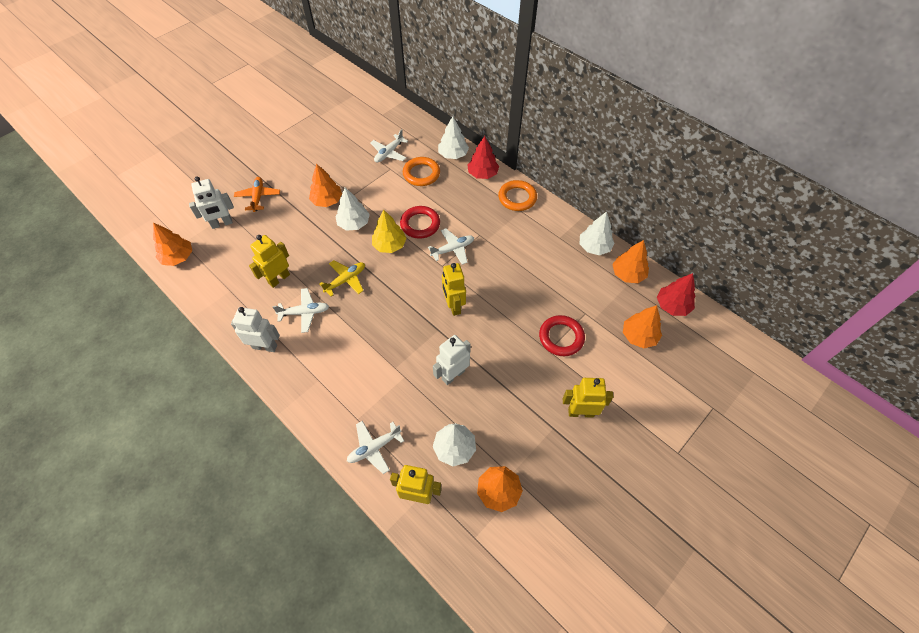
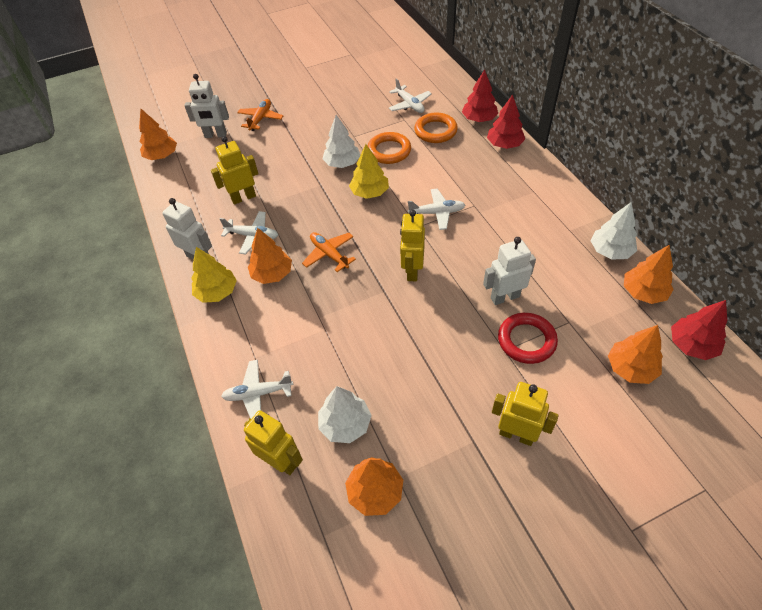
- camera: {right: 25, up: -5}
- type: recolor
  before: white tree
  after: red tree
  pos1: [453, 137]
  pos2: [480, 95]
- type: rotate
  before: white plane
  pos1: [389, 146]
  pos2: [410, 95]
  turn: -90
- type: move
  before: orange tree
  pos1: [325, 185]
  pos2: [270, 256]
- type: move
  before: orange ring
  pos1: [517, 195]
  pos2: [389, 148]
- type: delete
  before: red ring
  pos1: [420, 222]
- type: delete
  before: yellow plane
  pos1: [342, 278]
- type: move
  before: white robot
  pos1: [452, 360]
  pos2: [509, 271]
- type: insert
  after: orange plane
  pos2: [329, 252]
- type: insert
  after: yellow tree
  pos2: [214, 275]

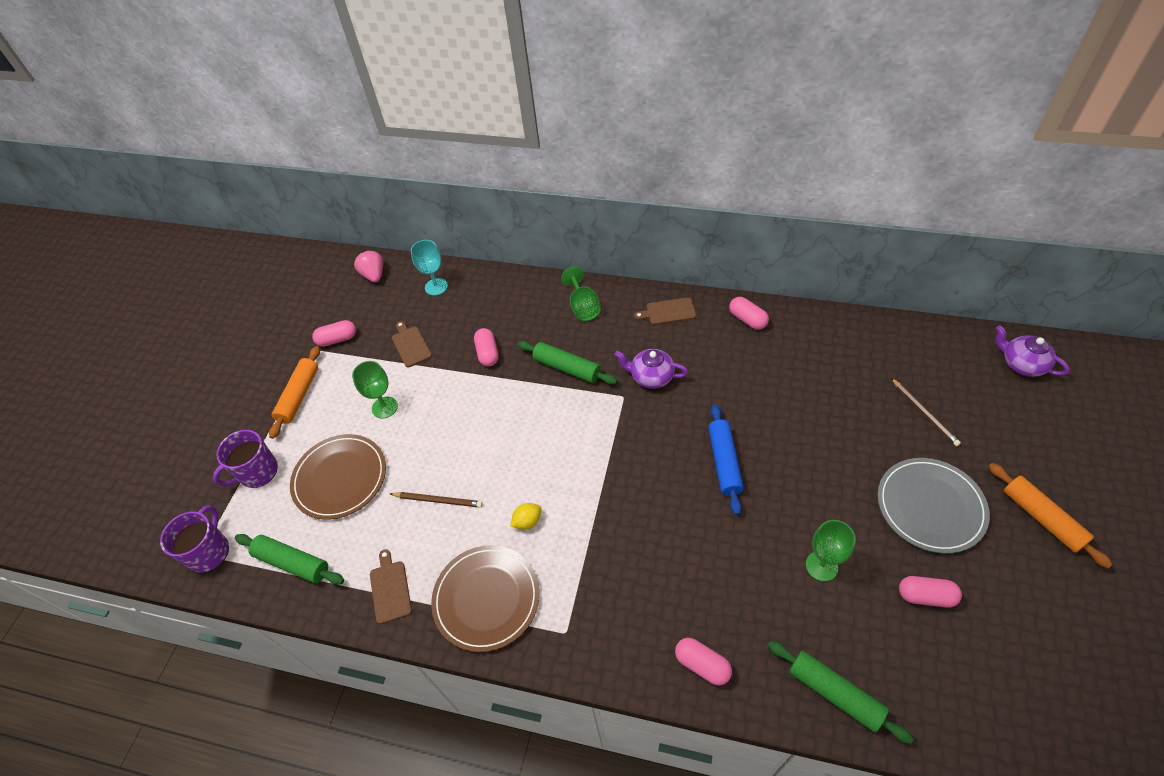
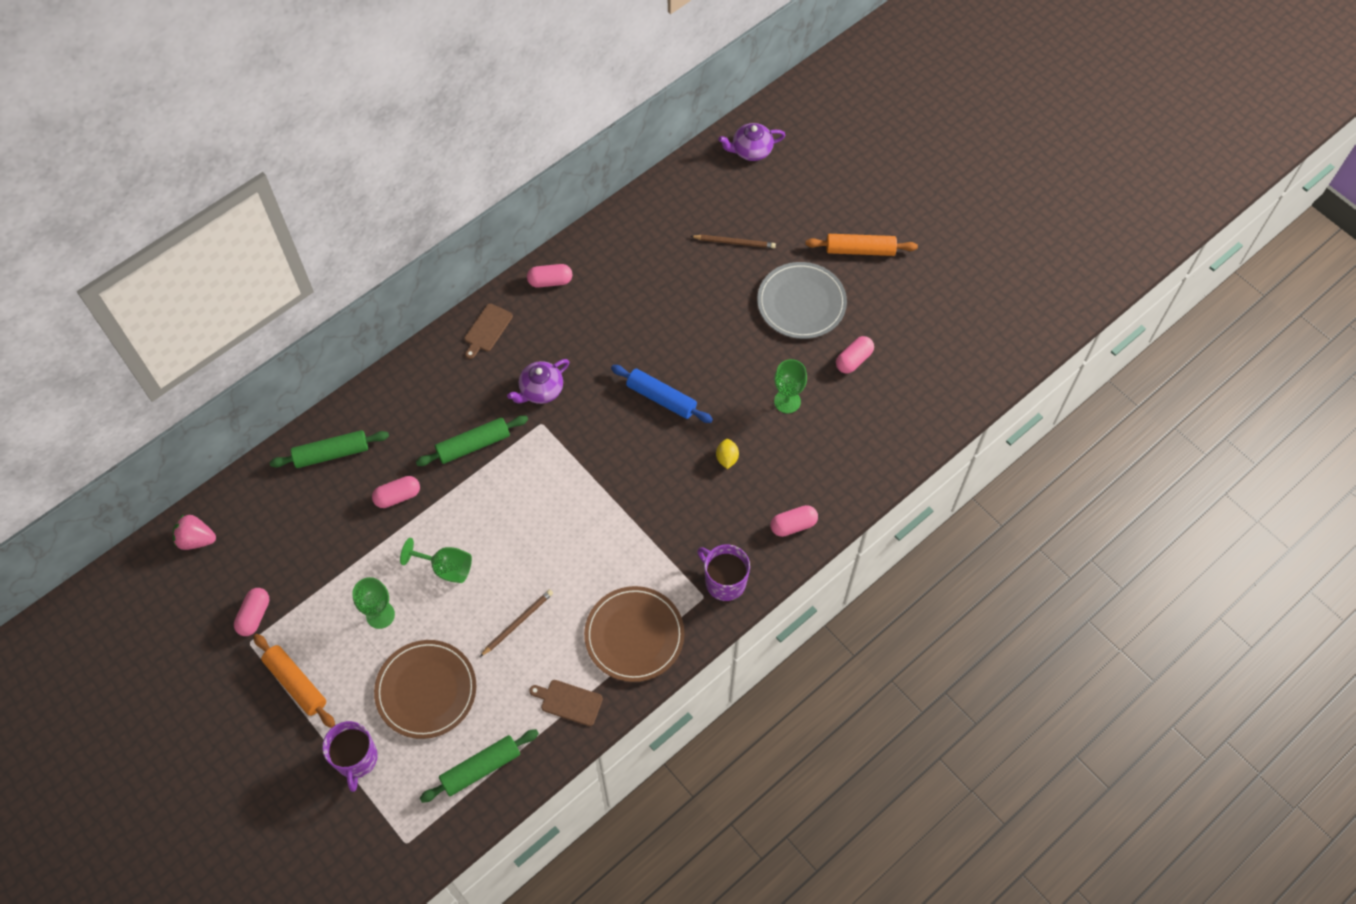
- camera: {right: -60, up: 10}
- type: delete
  before: turquoise goblet
  pos1: [429, 268]
- type: move
  before: green goblet
  pos1: [581, 294]
  pos2: [436, 560]
- type: delete
  before: brown cutting board
  pos1: [412, 344]
- type: rotate
  before: pink capsule
  pos1: [486, 347]
  pos2: [396, 492]
  turn: -45
- type: move
  before: yellow lemon
  pos1: [525, 516]
  pos2: [727, 454]
- type: move
  before: purple mug
  pos1: [194, 539]
  pos2: [723, 572]
- type: move
  before: green rolling pin
  pos1: [841, 692]
  pos2: [329, 449]

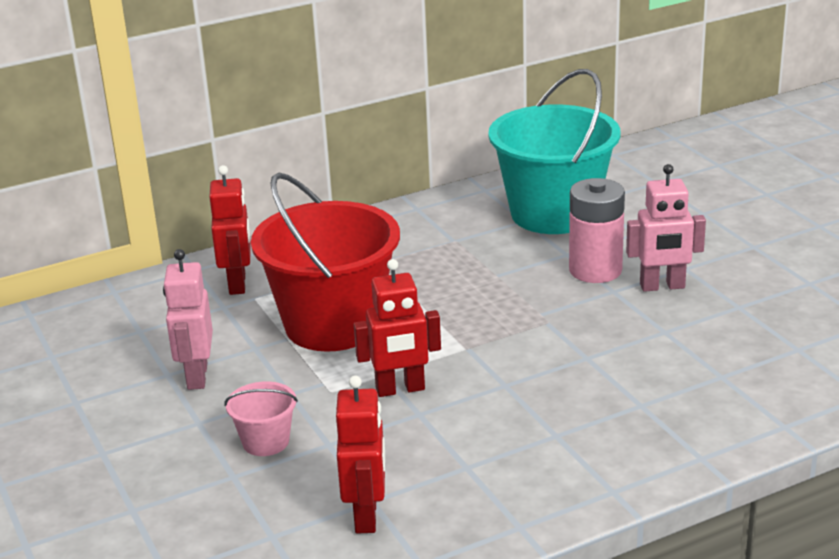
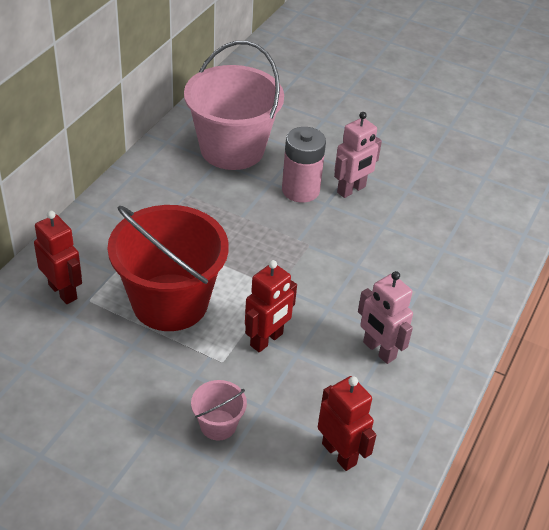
- camera: {right: -40, up: 15}
- type: recolor
  before: turquoise bucket
  after: pink bucket
  pos1: [554, 151]
  pos2: [234, 105]
- type: move
  before: pink robot
  pos1: [188, 319]
  pos2: [385, 317]

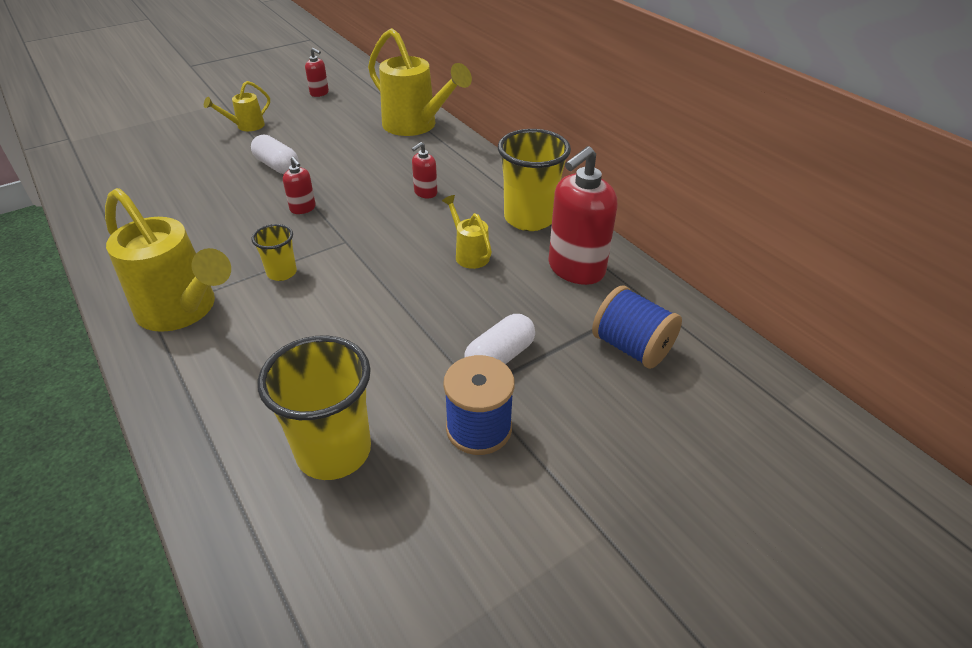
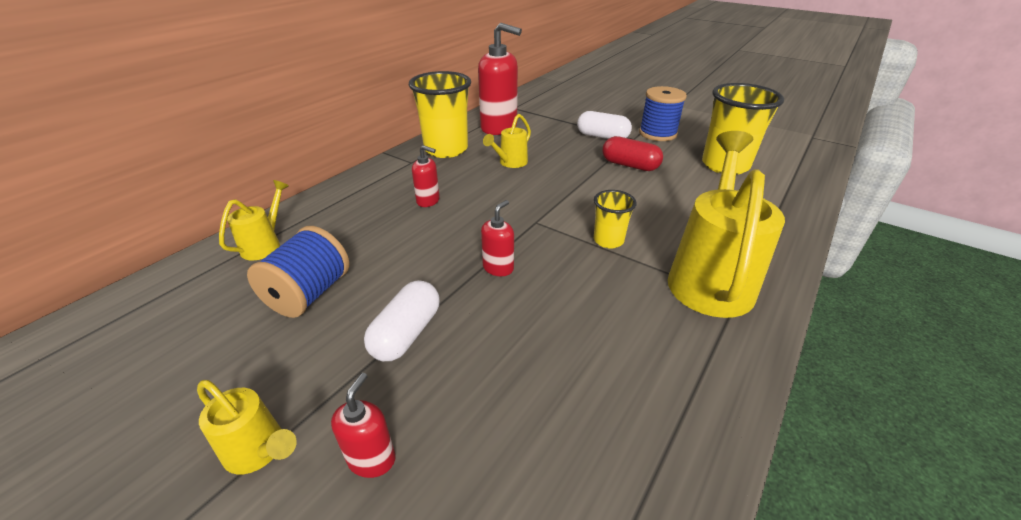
- camera: {right: -110, up: -5}
- type: resize
  before: yellow watering can
  pos1: [420, 82]
  pos2: [254, 220]
  scale: 0.49
- type: move
  before: red soap dispenser
  pos1: [317, 72]
  pos2: [363, 425]
- type: move
  before: blue spool
  pos1: [637, 327]
  pos2: [298, 272]
- type: insert
  after: red capsule
  pos2: [632, 153]

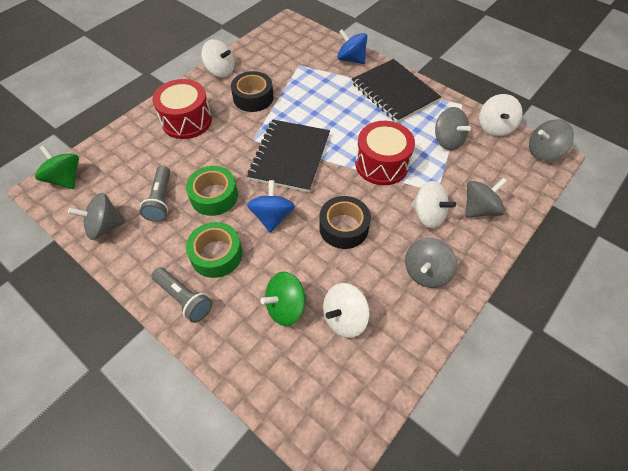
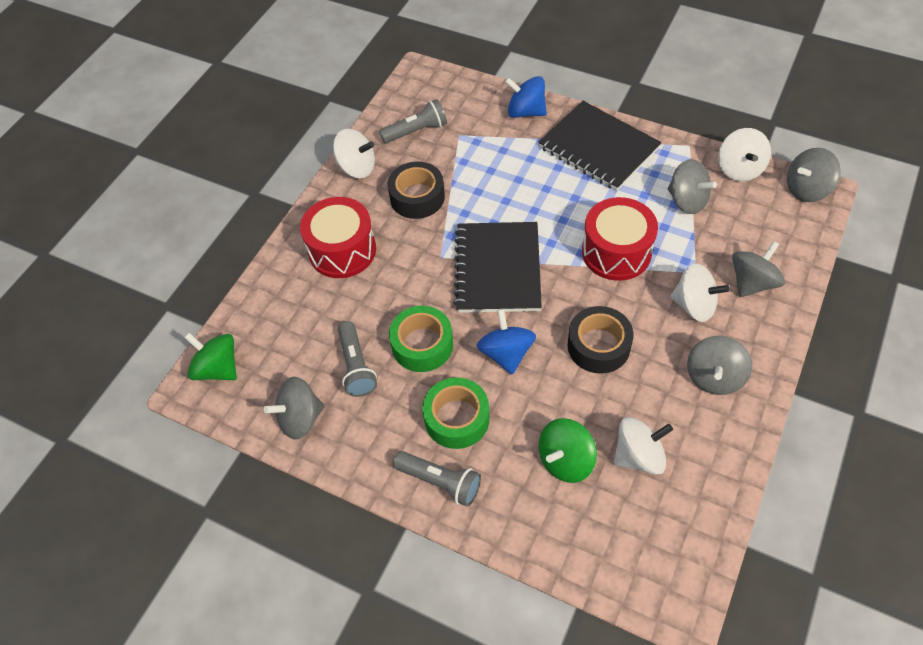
- camera: {right: -10, up: 0}
- type: rotate
  before: white spinning top
  pos1: [346, 310]
  pos2: [643, 446]
  turn: -150
- type: insert
  after: grey flashlight
  pos2: [413, 121]

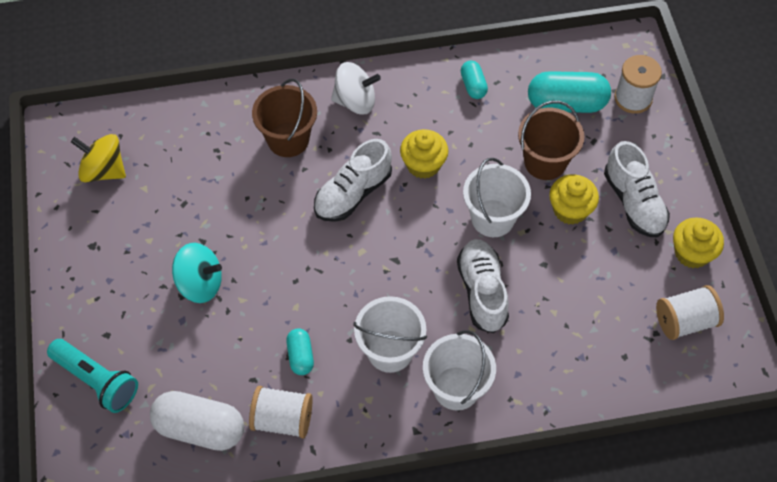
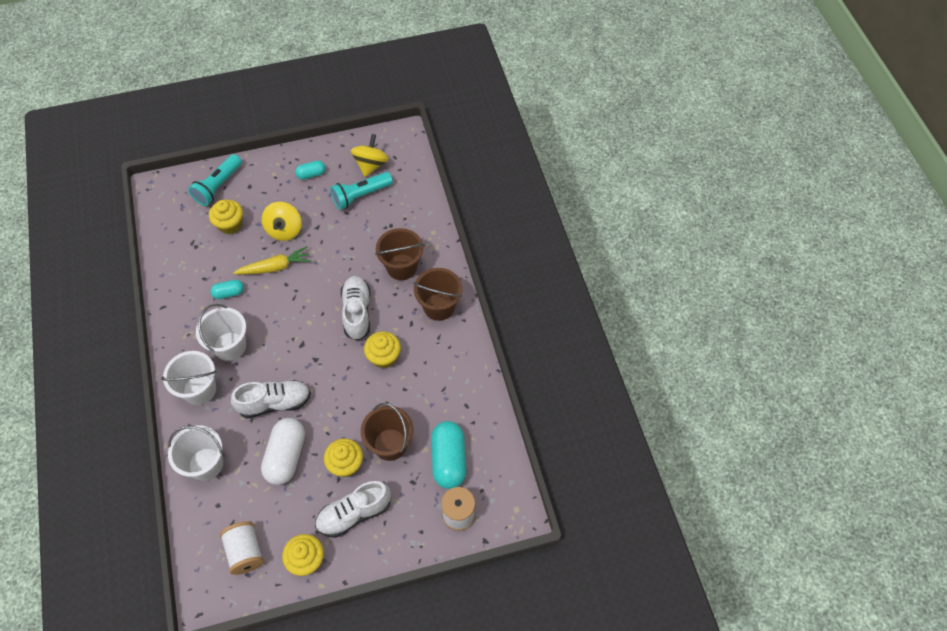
- camera: {right: 85, up: 0}
- type: move
  before: turquoise capsule
  pos1: [474, 80]
  pos2: [310, 170]
- type: replace
  before: white spinning top
  after: brown bucket
  pos1: [356, 88]
  pos2: [437, 294]
- type: rotate
  before: white shoe
  pos1: [353, 180]
  pos2: [355, 308]
  turn: 45
- type: move
  before: white bucket
  pos1: [497, 197]
  pos2: [195, 453]
- type: recolor
  before: turquoise spinning top
  after: yellow spinning top
  pos1: [197, 273]
  pos2: [282, 221]
- type: delete
  before: white spool
  pos1: [281, 412]
- type: move
  before: white capsule
  pos1: [197, 421]
  pos2: [283, 451]
- type: insert
  after: turquoise flashlight
  pos2: [361, 191]
- type: insert
  after: yellow cupcake
  pos2: [226, 216]
- type: insert
  after: yellow carrot
  pos2: [272, 260]

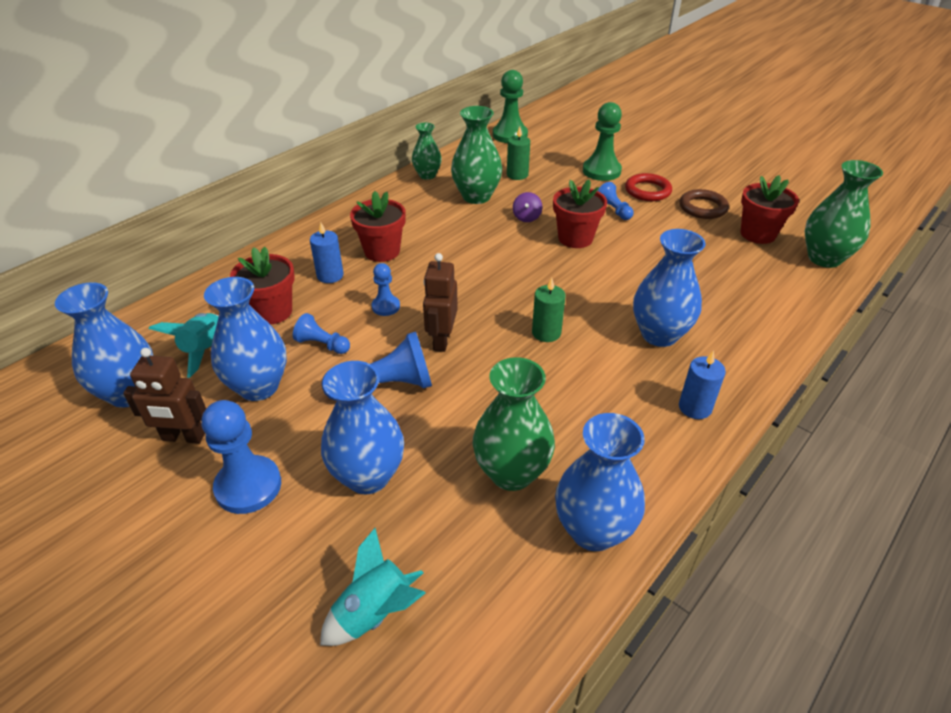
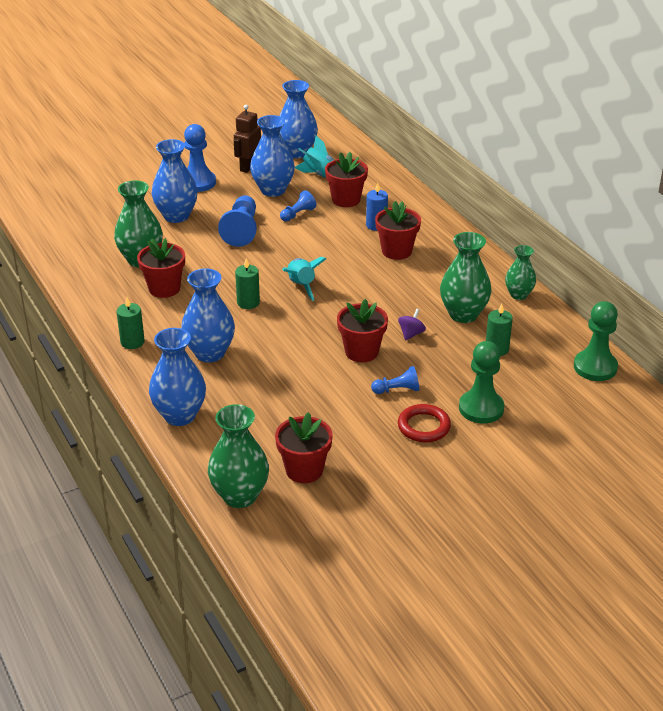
- camera: {right: 110, up: -5}
- type: delete
  before: brown ring
  pos1: [704, 204]
- type: rotate
  before: purple spinning top
  pos1: [527, 207]
  pos2: [412, 325]
  turn: 90
- type: delete
  before: brown robot
  pos1: [440, 302]
- type: delete
  before: blue pawn
  pos1: [385, 289]
- type: recolor
  before: blue candle
  after: green candle
  pos1: [702, 385]
  pos2: [130, 323]
- type: move
  before: blue vase
  pos1: [600, 482]
  pos2: [177, 377]
- type: move
  before: turquoise rocket
  pos1: [373, 587]
  pos2: [304, 279]
- type: insert
  after: red flower pot
  pos2: [161, 268]

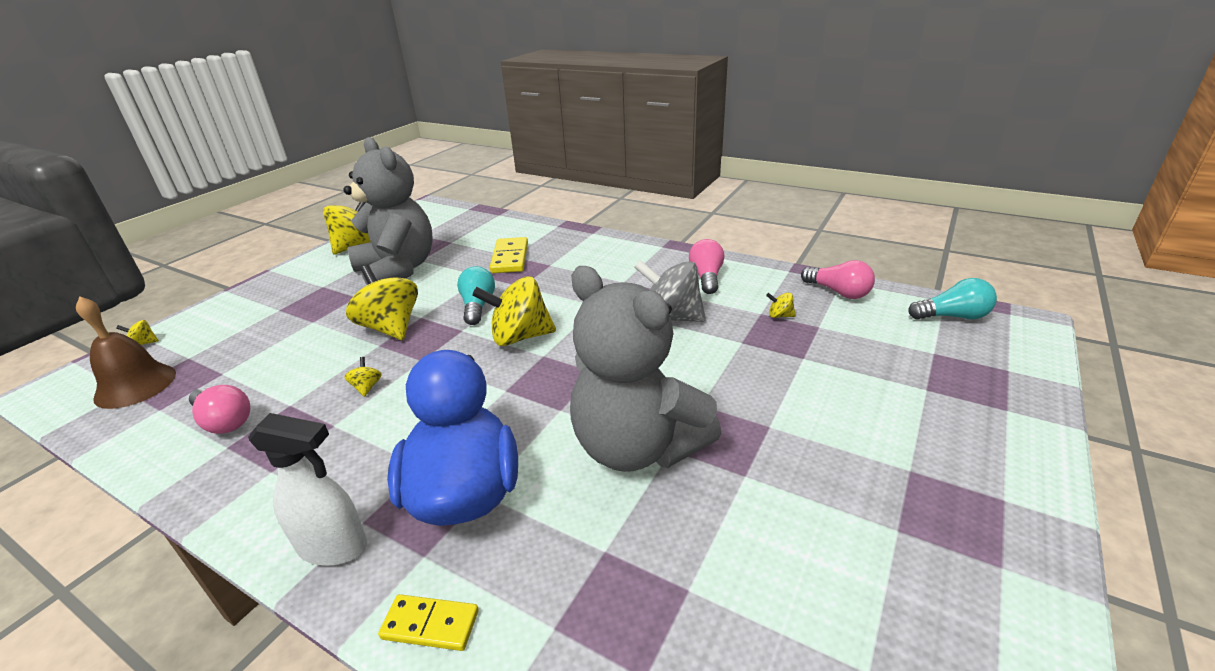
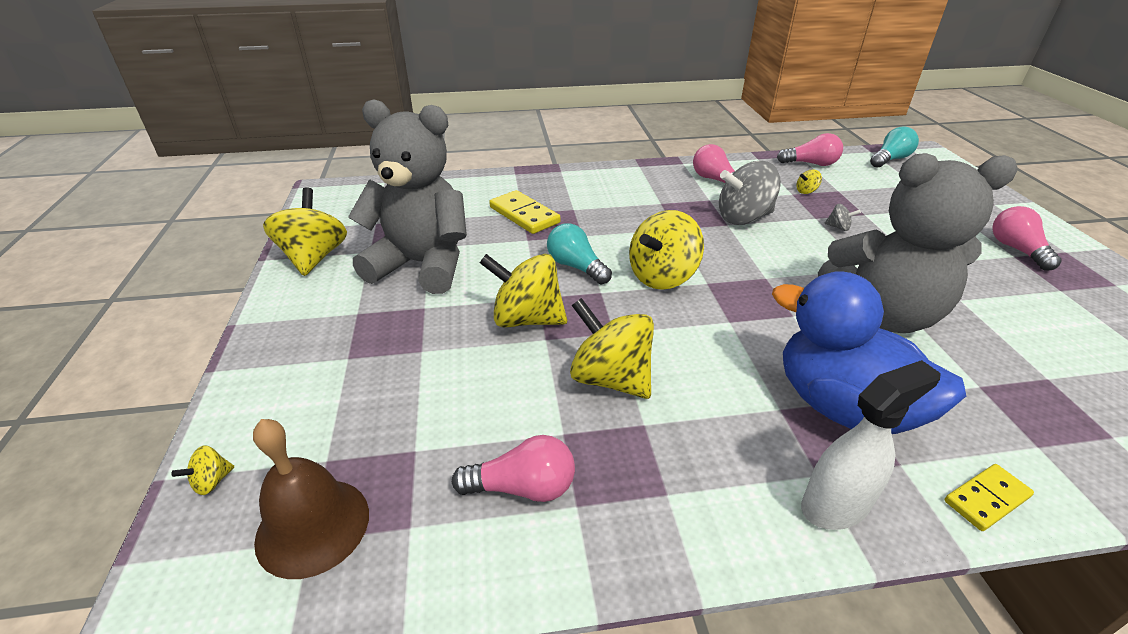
- camera: {right: -40, up: 5}
- type: resize
  before: yellow spinning top
  pos1: [363, 377]
  pos2: [612, 348]
  scale: 2.42
- type: insert
  after: grey spinning top
  pos2: [842, 217]
- type: insert
  after: pink light bulb
  pos2: [1027, 238]

